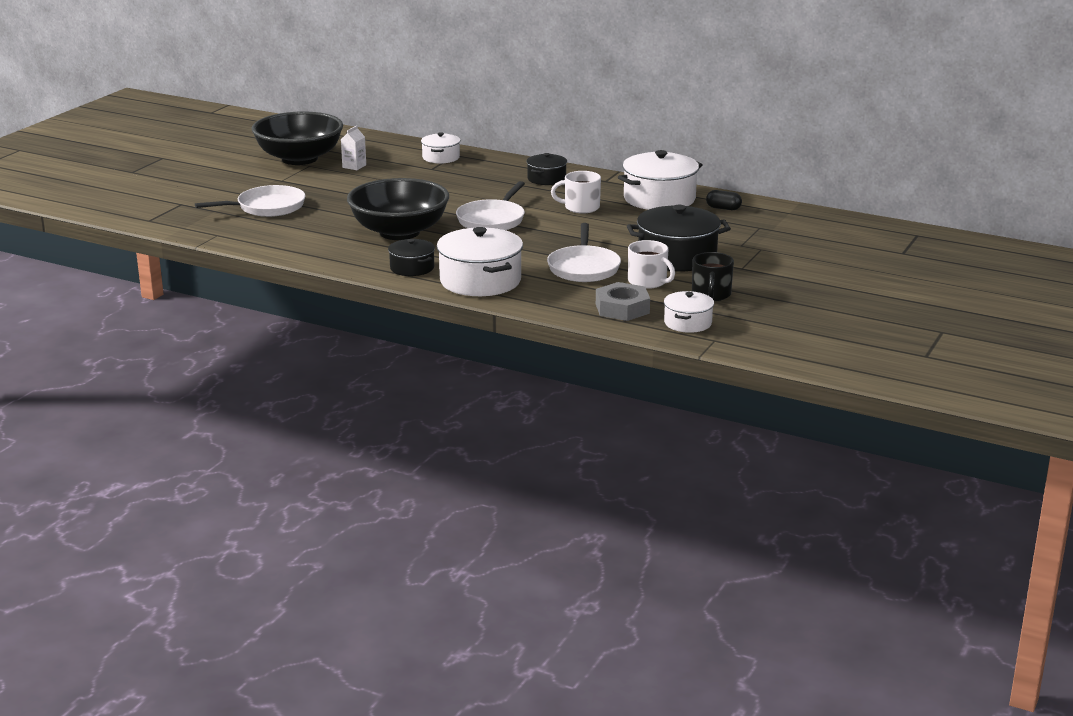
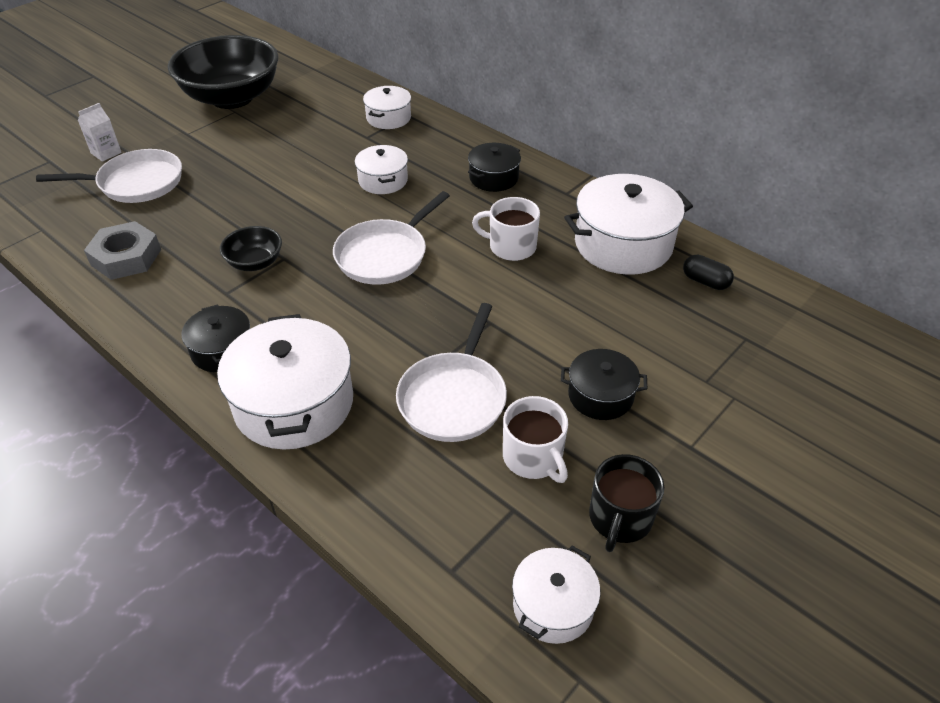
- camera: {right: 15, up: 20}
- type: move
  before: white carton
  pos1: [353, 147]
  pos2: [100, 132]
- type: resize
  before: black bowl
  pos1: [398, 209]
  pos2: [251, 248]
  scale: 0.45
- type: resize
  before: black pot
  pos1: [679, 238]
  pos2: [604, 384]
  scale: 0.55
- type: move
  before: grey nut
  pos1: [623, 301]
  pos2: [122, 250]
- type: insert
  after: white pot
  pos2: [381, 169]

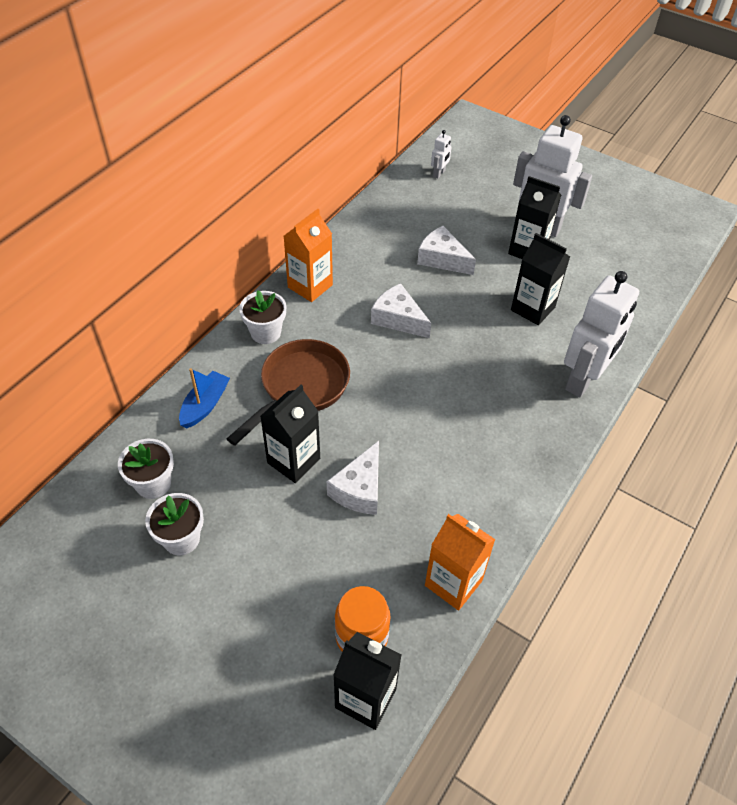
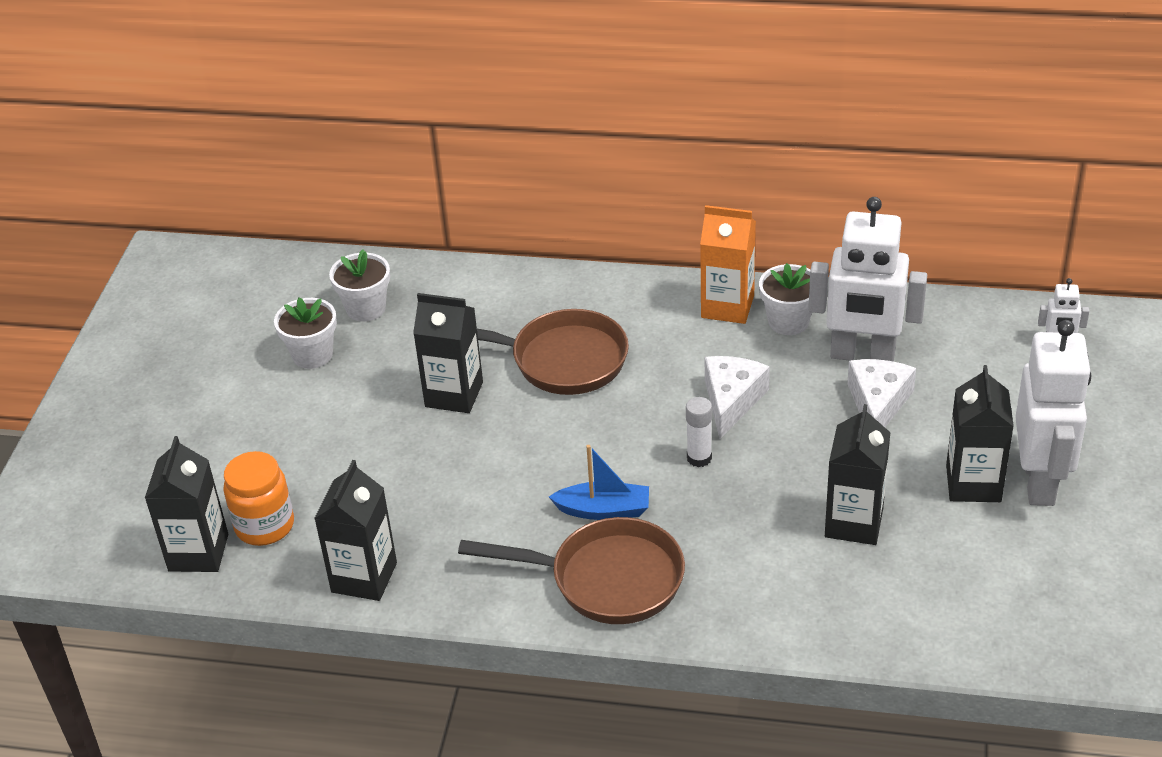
- camera: {right: 70, up: -10}
- type: move
  before: white robot
  pos1: [601, 334]
  pos2: [867, 279]
- type: move
  before: white flower pot
  pos1: [262, 317]
  pos2: [785, 299]
- type: move
  before: blue boat
  pos1: [204, 398]
  pos2: [599, 482]
- type: delete
  before: white cheese
  pos1: [353, 478]
- type: recolor
  before: orange carton
  after: black carton
  pos1: [460, 562]
  pos2: [355, 530]
- type: insert
  after: white glue stick
  pos2: [699, 432]
- type: insert
  after: brown pan
  pos2: [571, 570]

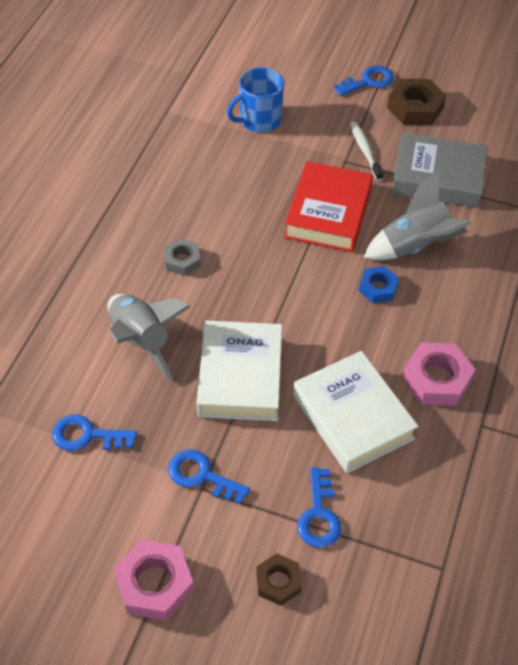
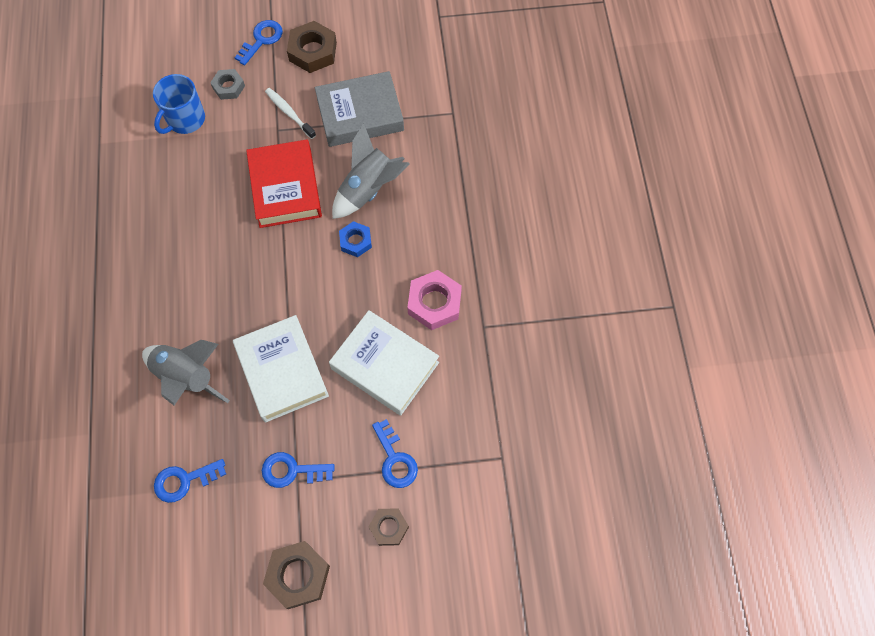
- camera: {right: -25, up: 15}
- type: move
  before: grey nut
  pos1: [182, 257]
  pos2: [227, 84]
- type: recolor
  before: pink nut
  after: brown nut
  pos1: [154, 580]
  pos2: [296, 575]

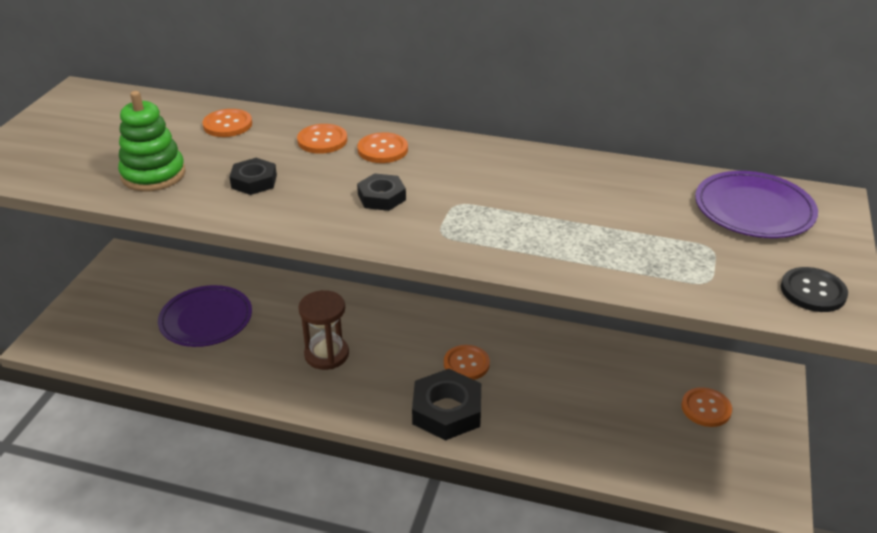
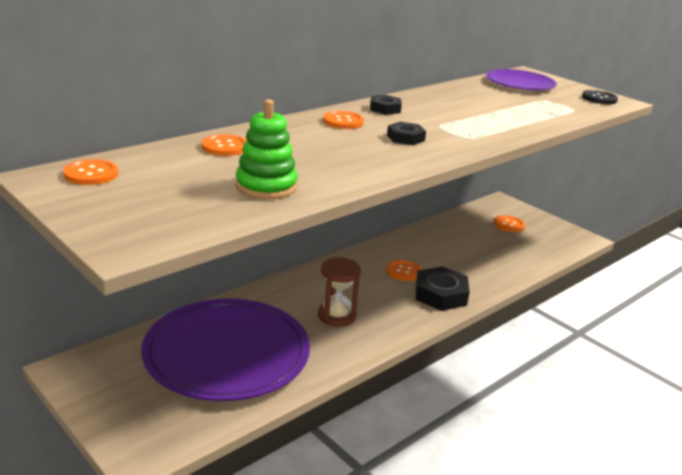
- camera: {right: -60, up: -10}
- type: move
  before: orange button
  pos1: [322, 139]
  pos2: [90, 172]
- type: move
  before: black nut
  pos1: [253, 176]
  pos2: [386, 105]
- type: resize
  before: purple plate
  pos1: [205, 316]
  pos2: [225, 350]
  scale: 1.8

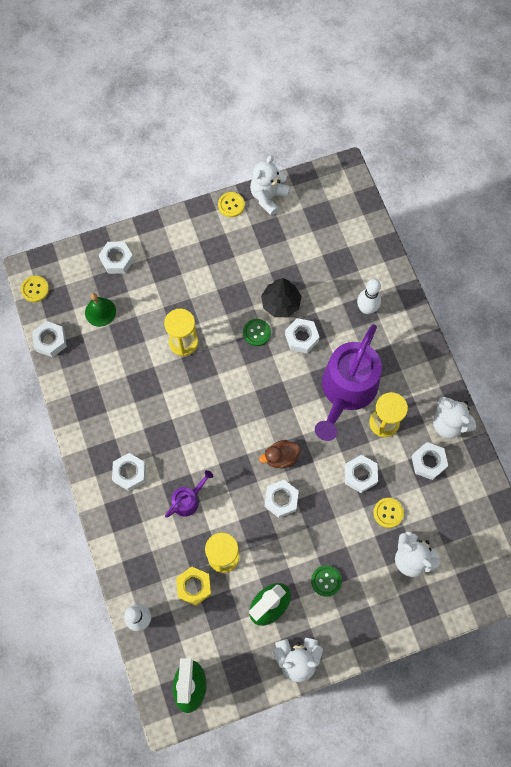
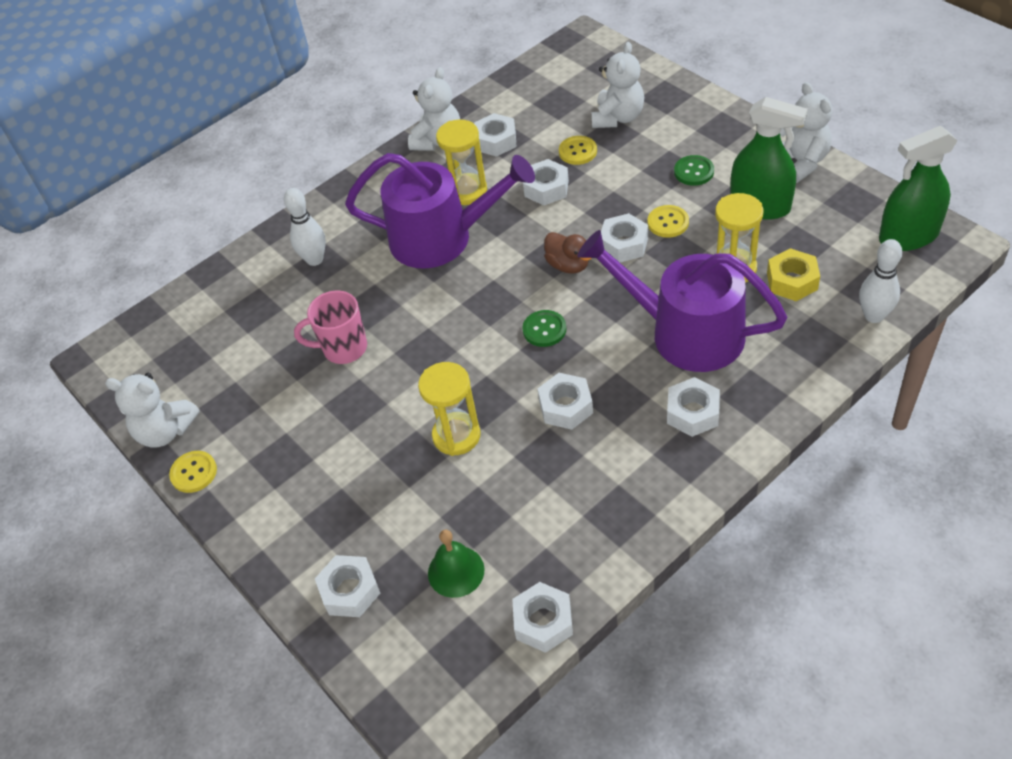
- camera: {right: -105, up: -20}
- type: move
  before: yellow button
  pos1: [35, 289]
  pos2: [668, 221]
- type: replace
  before: black tree
  after: pink mug
  pos1: [281, 297]
  pos2: [330, 327]
- type: move
  before: white nut
  pos1: [302, 335]
  pos2: [565, 401]
- type: move
  before: green button
  pos1: [257, 332]
  pos2: [544, 328]
- type: resize
  before: purple watering can
  pos1: [189, 494]
  pos2: [682, 301]
  scale: 2.22

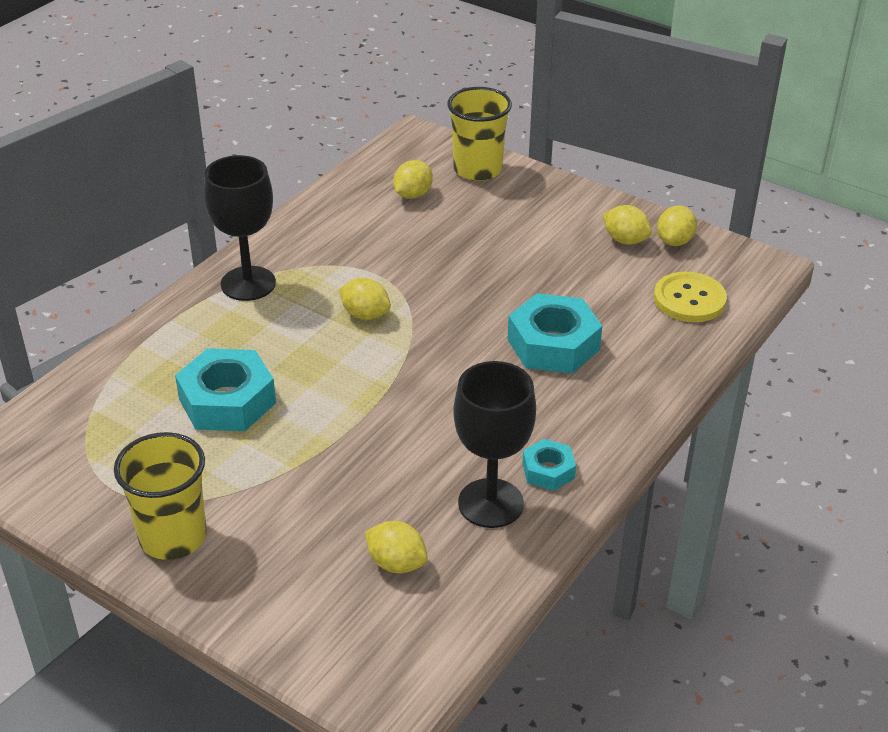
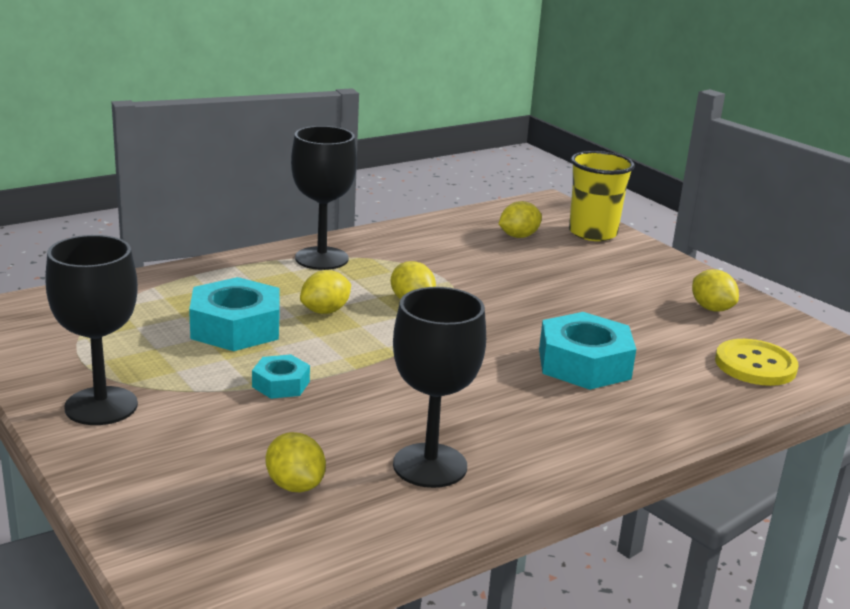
- camera: {right: 20, up: -15}
- type: move
  before: yellow lemon
  pos1: [677, 225]
  pos2: [325, 292]
- type: replace
  before: yellow cup
  after: black goblet
  pos1: [160, 496]
  pos2: [91, 330]
- type: move
  before: turquoise nut
  pos1: [549, 465]
  pos2: [281, 376]

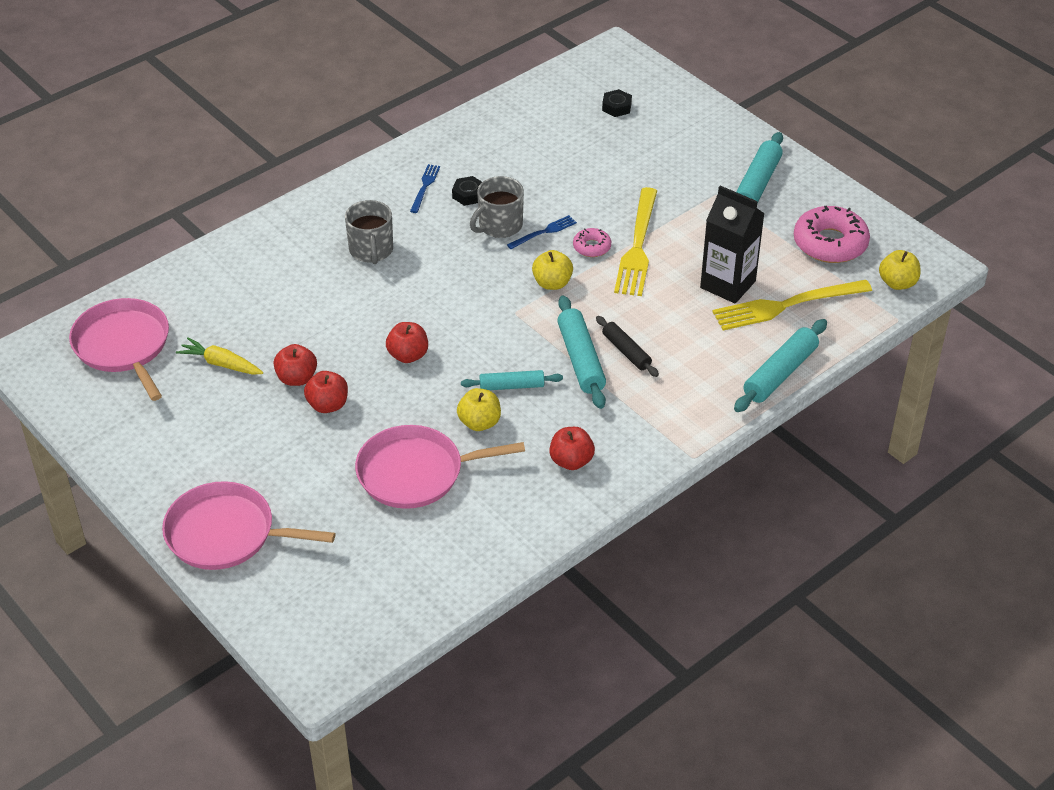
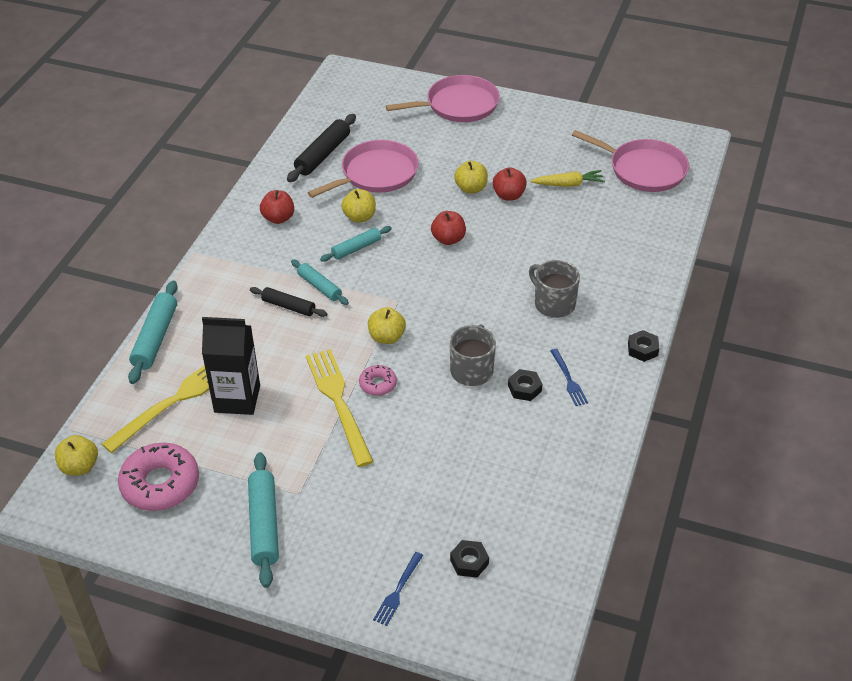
- camera: {right: 150, up: 0}
- type: move
  before: blue fork
  pos1: [542, 232]
  pos2: [398, 589]
- type: resize
  before: turquoise rolling pin
  pos1: [581, 352]
  pos2: [320, 282]
  scale: 0.64
- type: recolor
  before: red apple
  after: yellow apple
  pos1: [326, 392]
  pos2: [471, 177]
- type: insert
  after: black rolling pin
  pos2: [321, 148]
- type: insert
  after: black nut
  pos2: [643, 346]

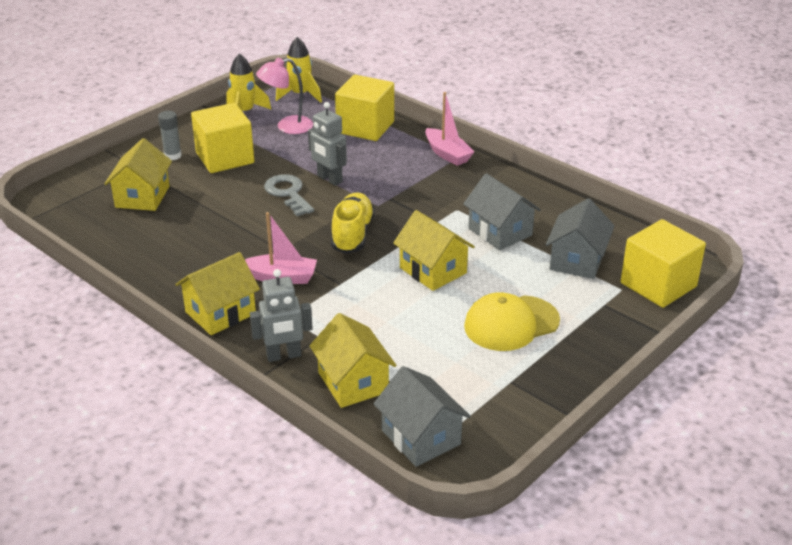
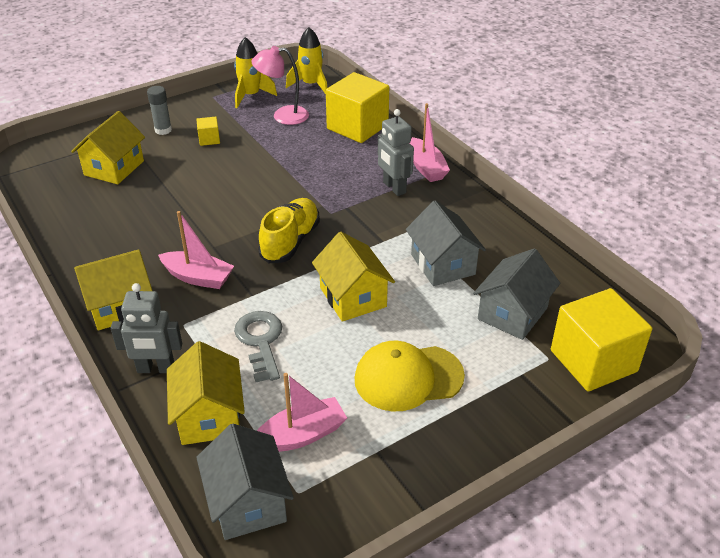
- camera: {right: 15, up: 5}
- type: move
  before: grey robot
  pos1: [327, 144]
  pos2: [396, 152]
- type: resize
  before: yellow cube
  pos1: [222, 138]
  pos2: [208, 131]
  scale: 0.44
- type: move
  before: grey key
  pos1: [289, 195]
  pos2: [258, 346]
- type: insert
  after: pink boat
  pos2: [302, 412]

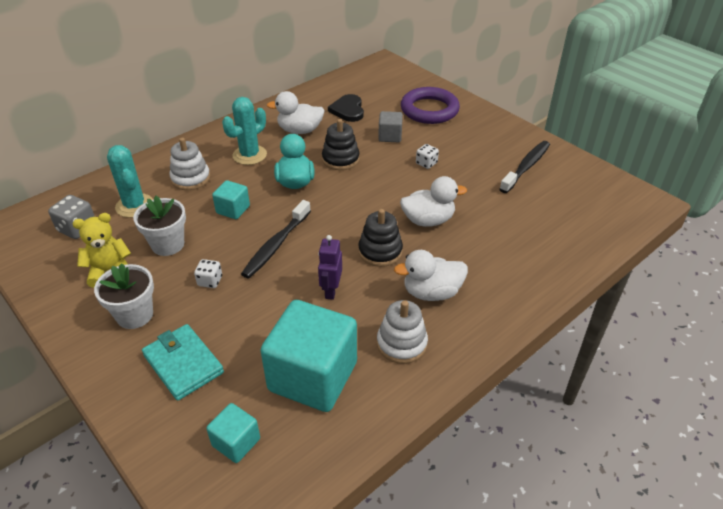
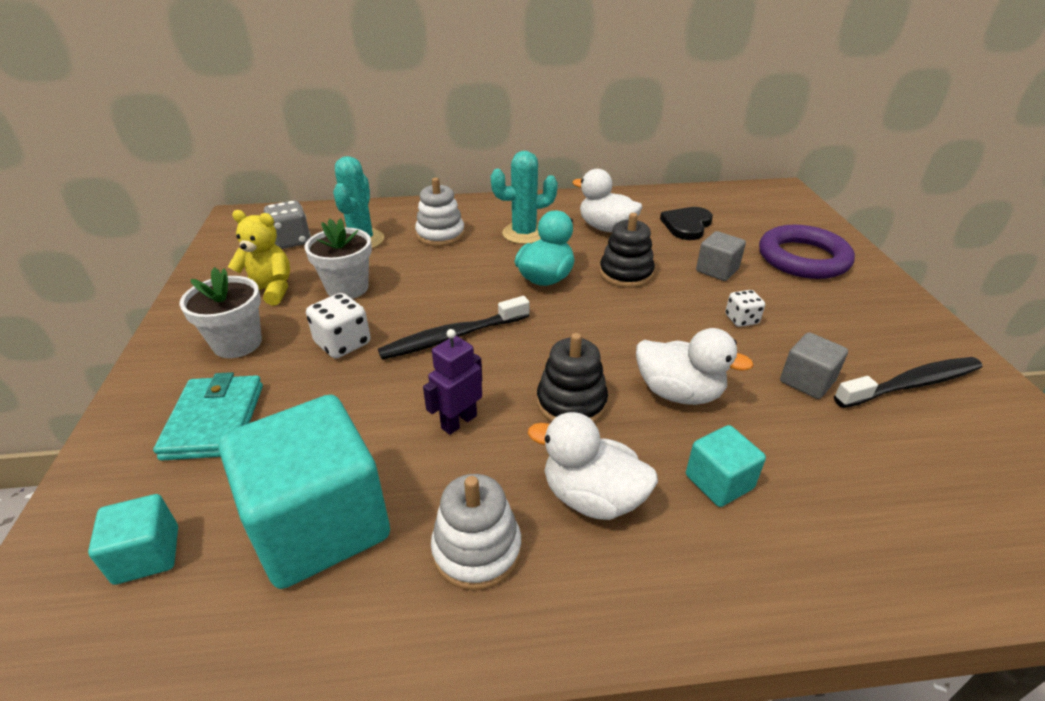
- camera: {right: 35, up: -5}
- type: move
  before: turquoise cube
  pos1: [231, 199]
  pos2: [726, 466]
- type: resize
  before: white dice
  pos1: [208, 273]
  pos2: [338, 326]
  scale: 1.57
- type: insert
  after: grey cube
  pos2: [814, 365]

